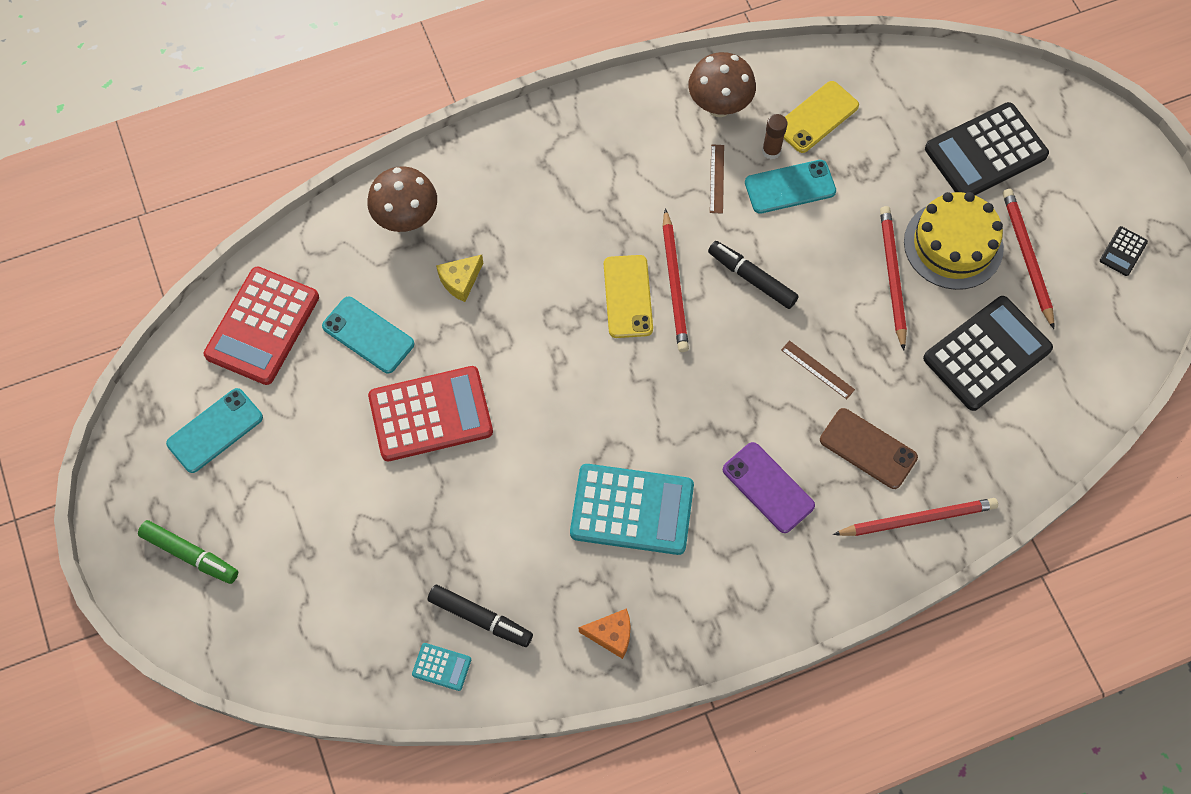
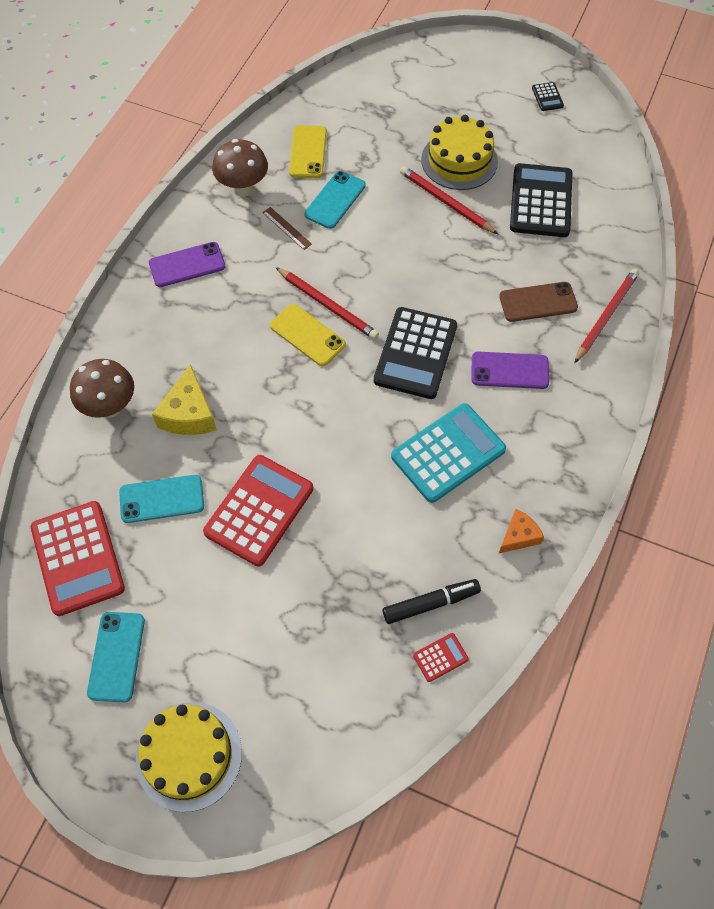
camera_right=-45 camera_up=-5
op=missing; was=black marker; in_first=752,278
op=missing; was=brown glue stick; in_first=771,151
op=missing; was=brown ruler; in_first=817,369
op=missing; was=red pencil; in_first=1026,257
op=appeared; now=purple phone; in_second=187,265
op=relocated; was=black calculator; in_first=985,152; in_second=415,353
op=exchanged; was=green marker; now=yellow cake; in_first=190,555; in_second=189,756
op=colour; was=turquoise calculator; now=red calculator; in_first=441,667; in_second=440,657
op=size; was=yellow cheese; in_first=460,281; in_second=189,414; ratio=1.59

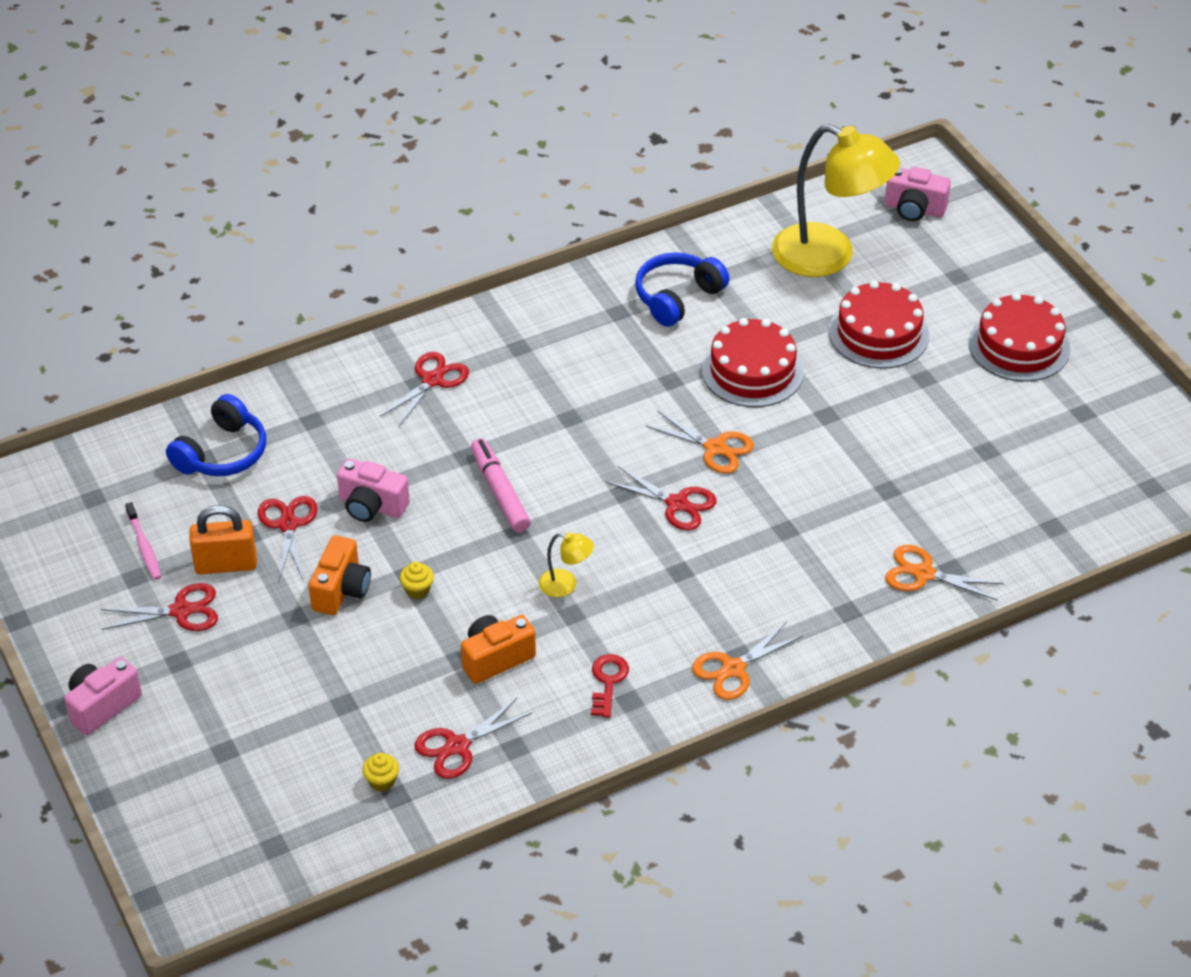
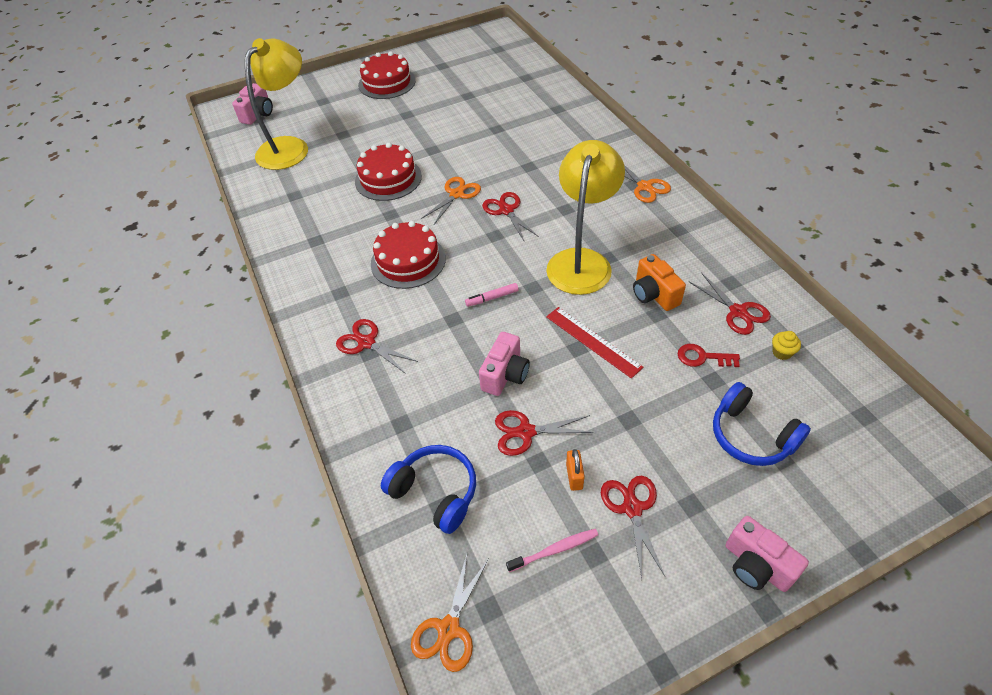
camera_right=-85 camera_up=5
op=missing; was=orange camera; in_first=341,590
op=relocated; was=red key; in_first=608,682; in_second=703,357
op=relocated; was=blue headphones; in_first=677,297; in_second=751,435
op=relocated; was=red cake; in_first=878,333; in_second=408,261
op=relocated; was=orange scissors; in_first=923,574; in_second=449,629
op=exchanged; was=yellow cupcake; now=red ruler; in_first=417,590; in_second=593,341
op=spun; was=red scissors; in_first=677,504; in_second=506,210; clockwise=-60
op=size; was=orange padlock; in_first=226,565; in_second=574,476; ratio=0.58
op=size; was=pink marker; in_first=500,492; in_second=492,298; ratio=0.6
op=size; was=yellow lamp; in_first=565,585; in_second=581,261; ratio=2.44

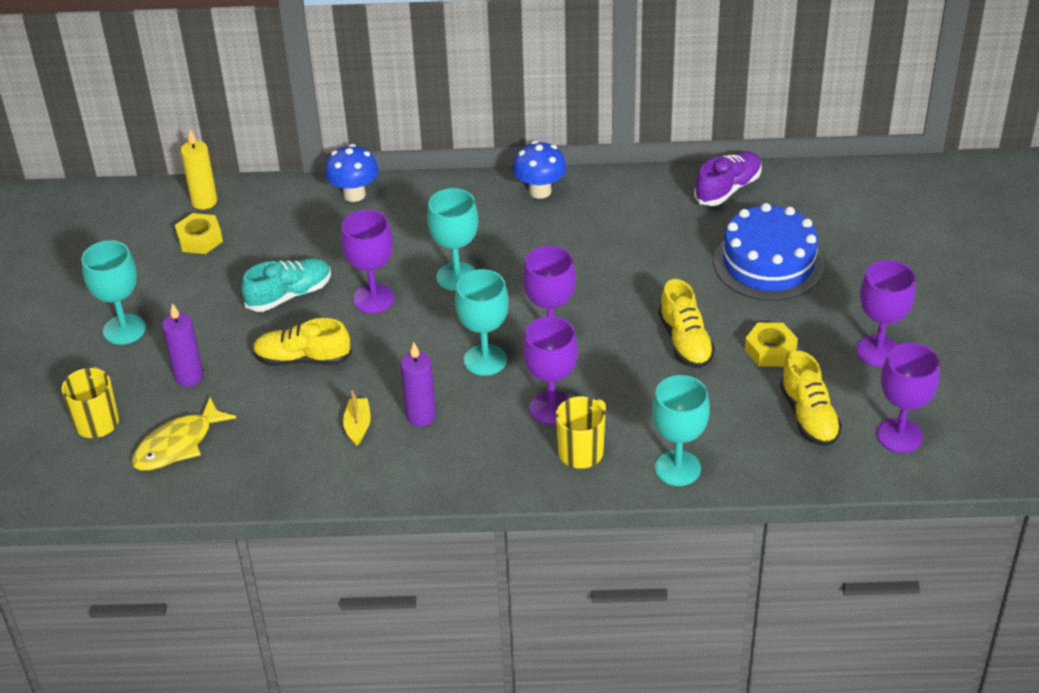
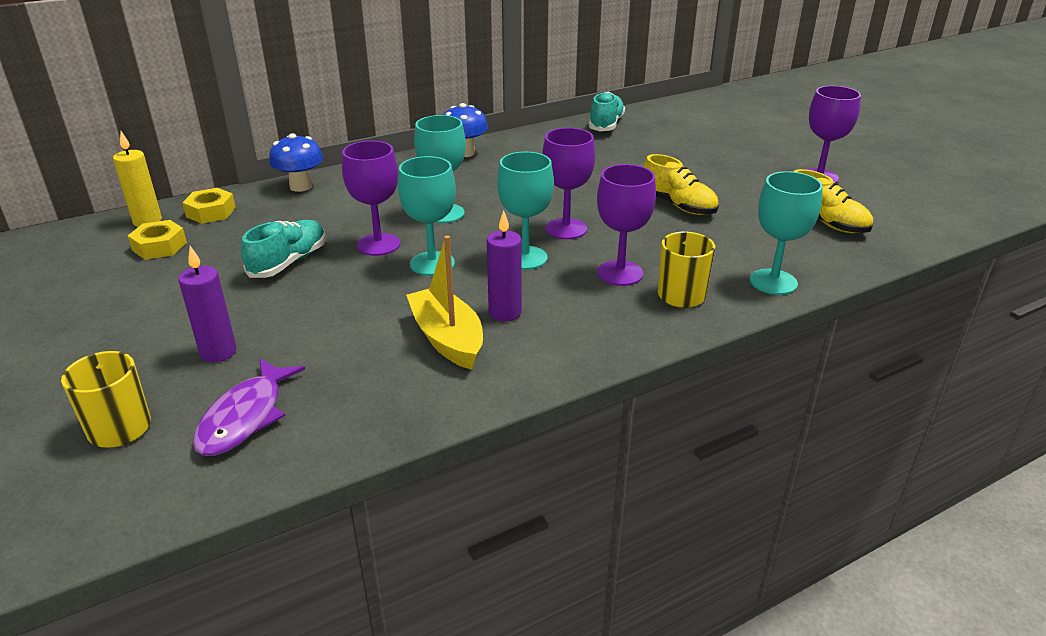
camera_right=-30 camera_up=-10
op=missing; was=yellow shoe; in_first=303,359
op=missing; was=blue cake; in_first=768,263
op=missing; was=purple goblet; in_first=899,435
op=relocated; was=turquoise goblet; in_first=124,329; in_second=432,263
op=relocated; was=yellow nut; in_first=770,350; in_second=211,212
op=colour; was=yellow fish; now=purple fish; in_first=178,444; in_second=245,417
op=colour; was=purple shoe; now=turquoise shoe; in_first=728,189; in_second=606,125
op=size; was=yellow boat; in_first=358,426; in_second=447,339; ratio=1.84

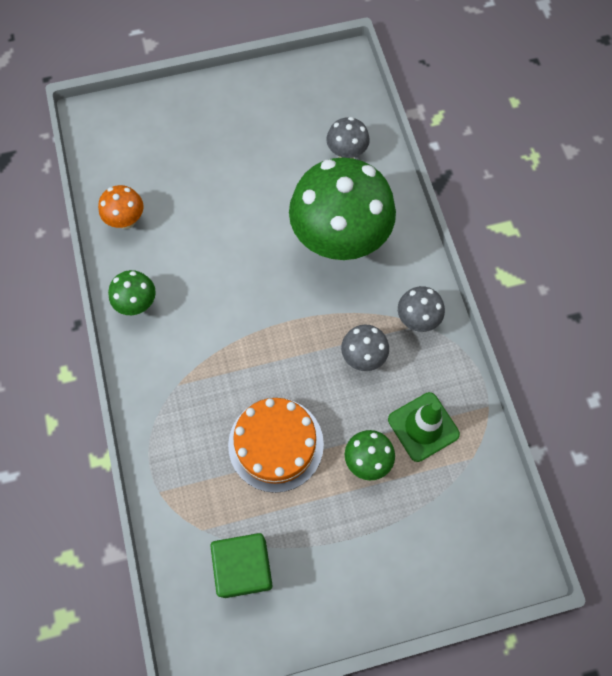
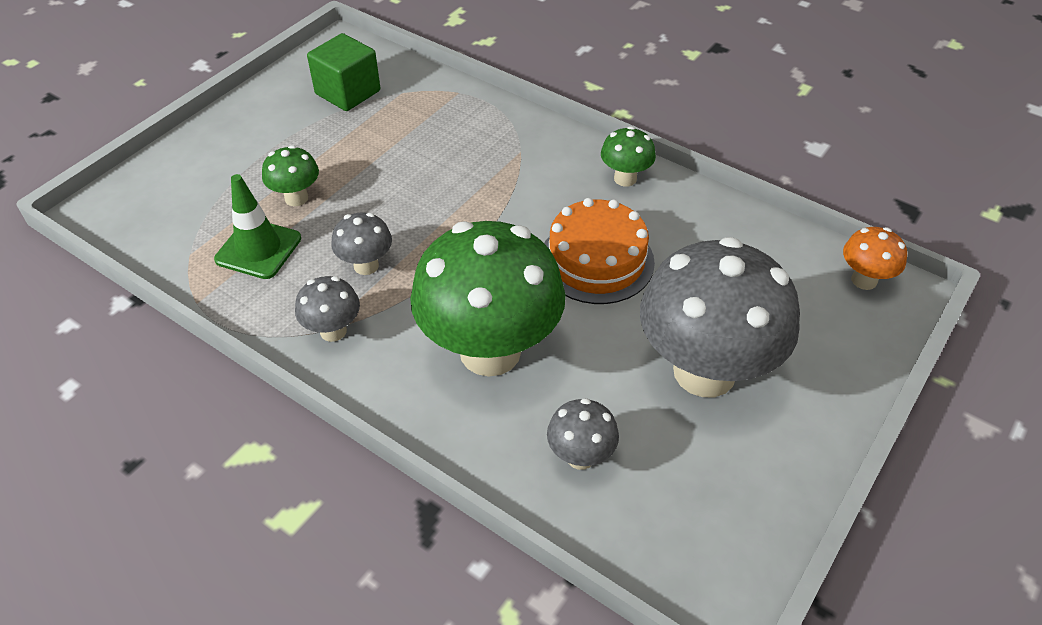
camera_right=140 camera_up=-20
op=appeared; now=grey mushroom; in_second=704,372
op=relocated; was=orange mushroom; in_first=126,220; in_second=864,280
op=relocated; was=orange cake; in_first=276,444; in_second=596,260

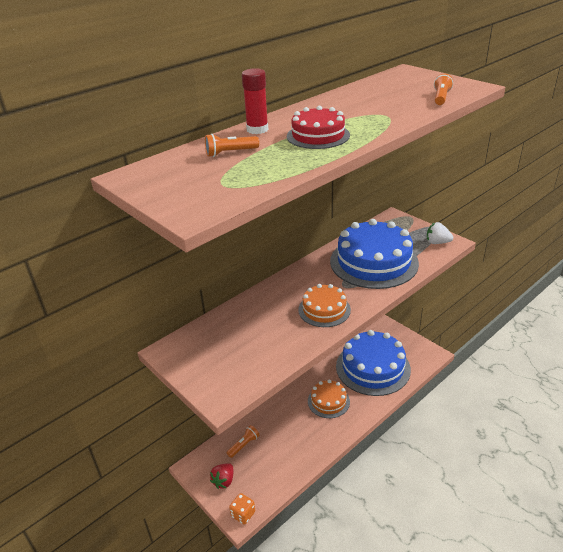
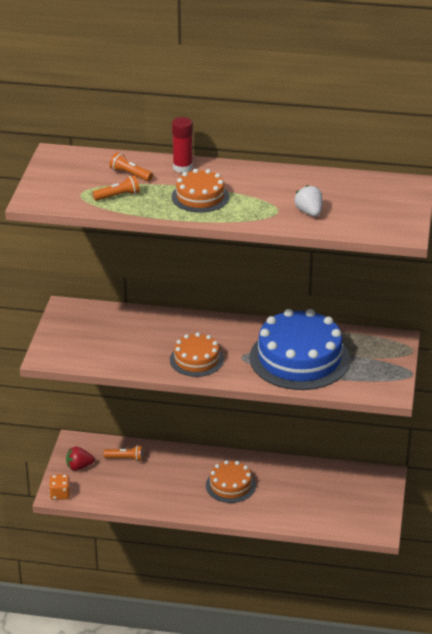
camera_right=50 camera_up=0
op=missing; was=blue cake; in_first=373,367
op=relocated; was=white strawberry; in_first=437,242; in_second=309,212
op=relocated; was=orange flashlight; in_first=441,98; in_second=118,196
op=colour; was=red cake; now=orange cake; in_first=318,136; in_second=200,197

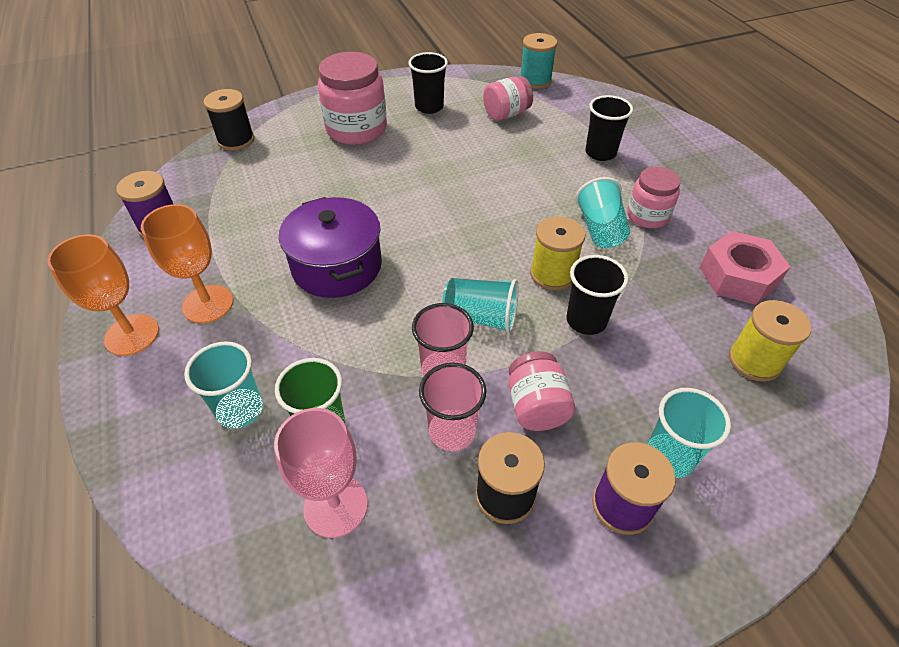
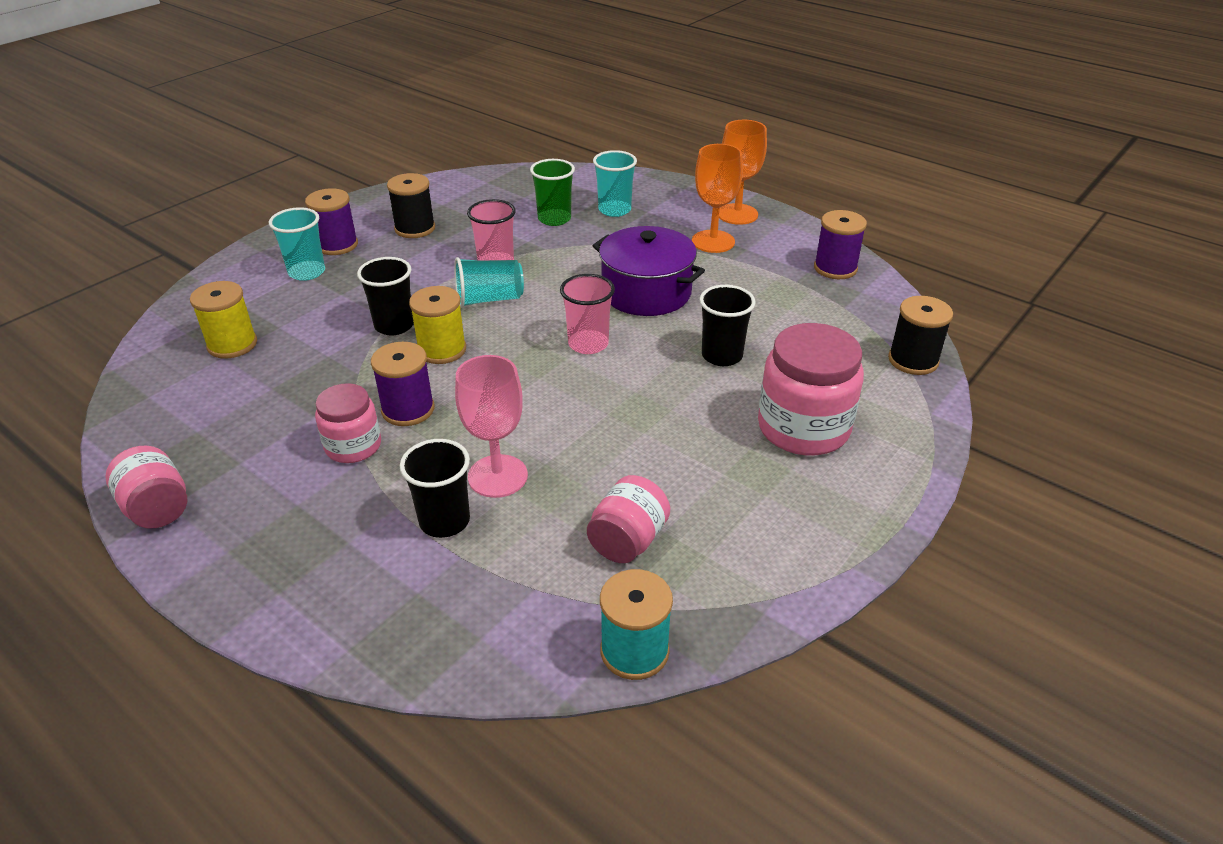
camera_right=150 camera_up=-10
op=missing; was=pink nut; in_first=738,276
op=relocated; was=pink goblet; in_first=335,506; in_second=497,476
op=relocated; was=black cup; in_first=429,107; in_second=722,356
op=relocated; was=pink cup; in_first=452,431; in_second=588,344
op=relocated; was=pink jar; in_first=536,406; in_second=157,508
op=exchanged; was=turquoise cup; now=purple spool; in_first=600,229; in_second=408,409

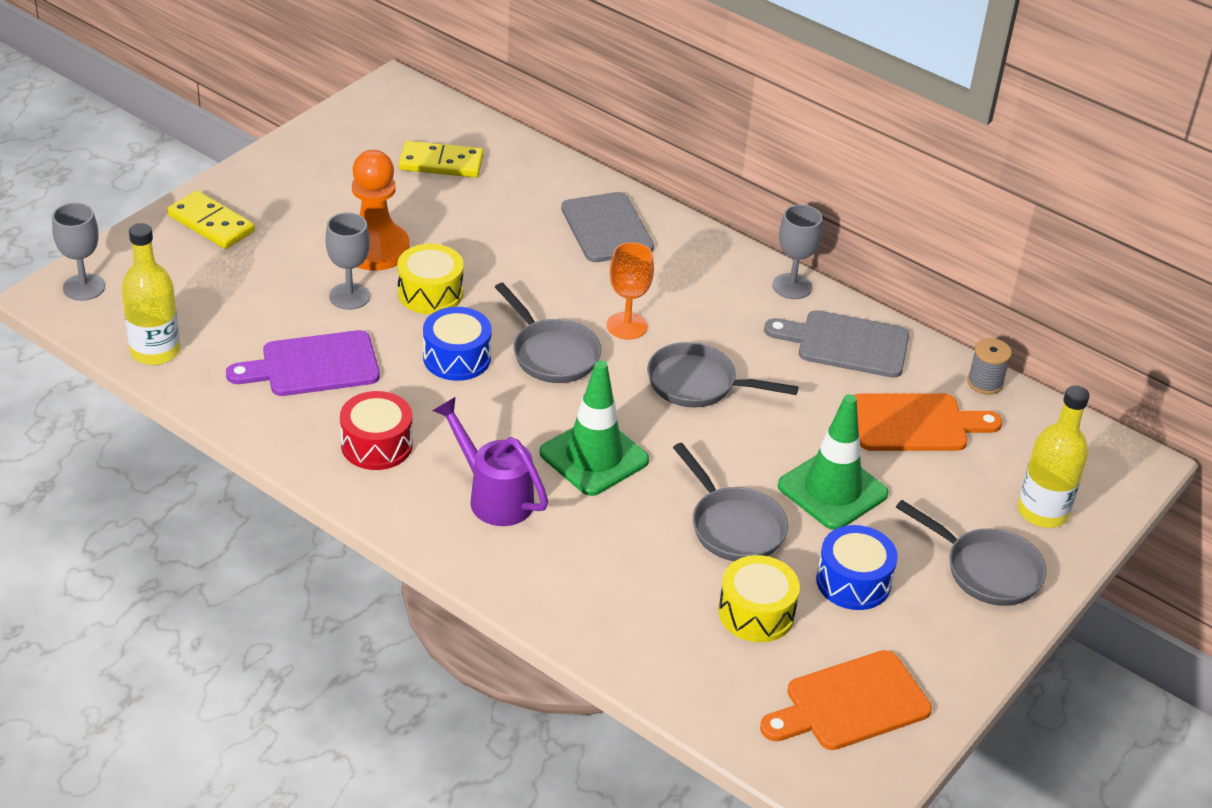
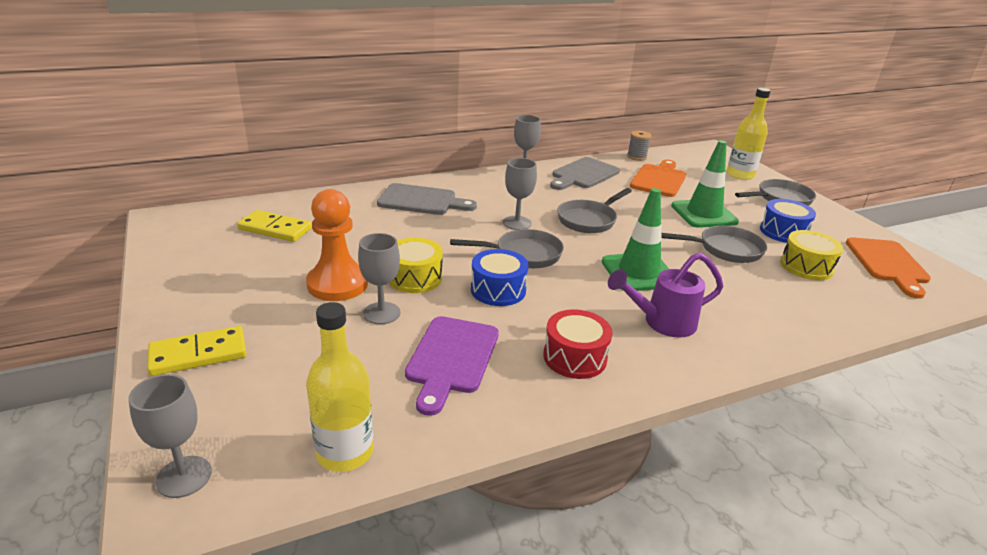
camera_right=-60 camera_up=-10
op=colour; was=orange goblet; now=grey goblet; in_first=627,326; in_second=517,223
op=spun; was=yellow domino; in_first=441,163; in_second=275,229; clockwise=75

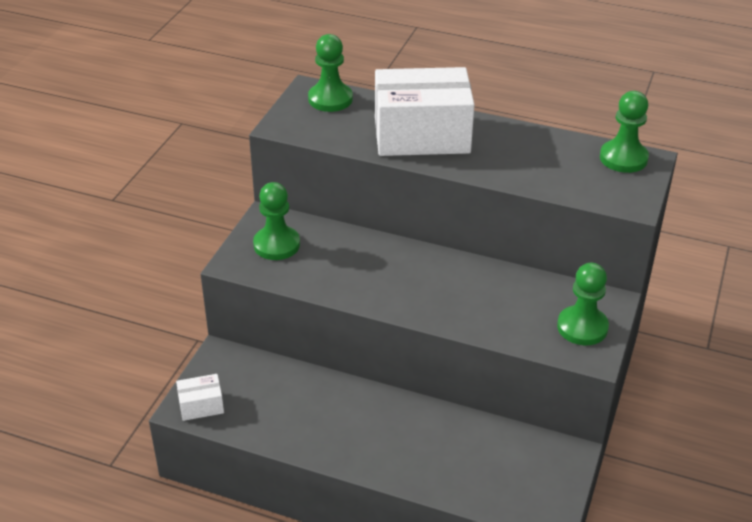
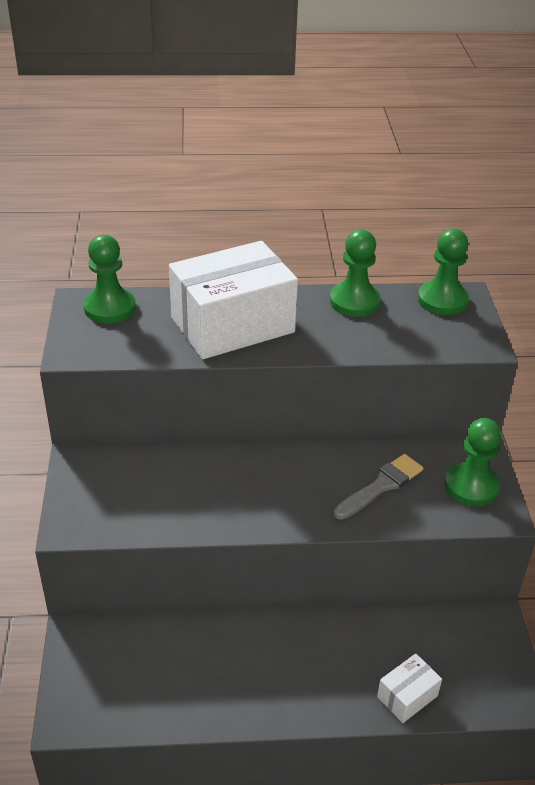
camera_right=-25 camera_up=0
op=appeared; now=grey brush; in_second=381,486
op=relocated; was=white box; in_first=201,405; in_second=407,696
op=relocated; was=green pawn; in_first=276,245; in_second=354,301

